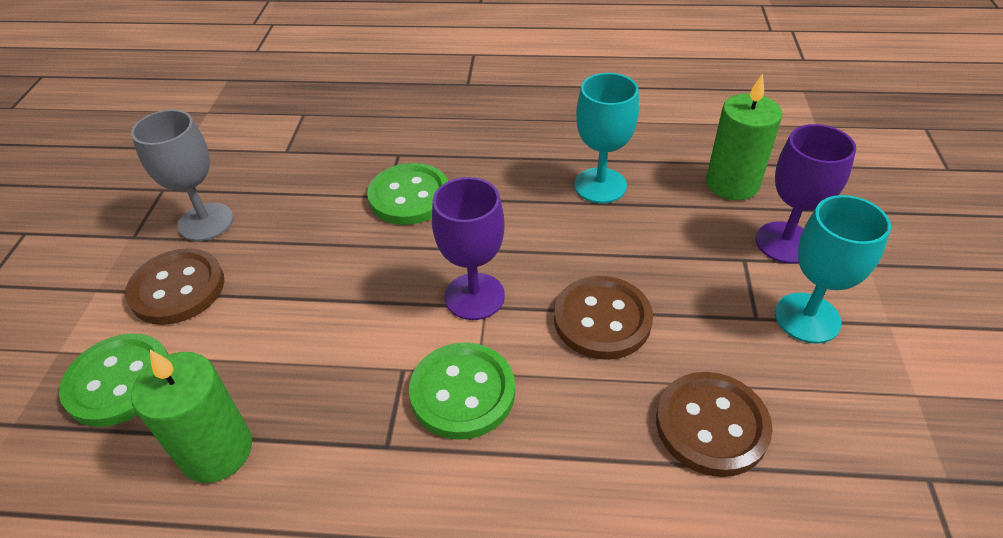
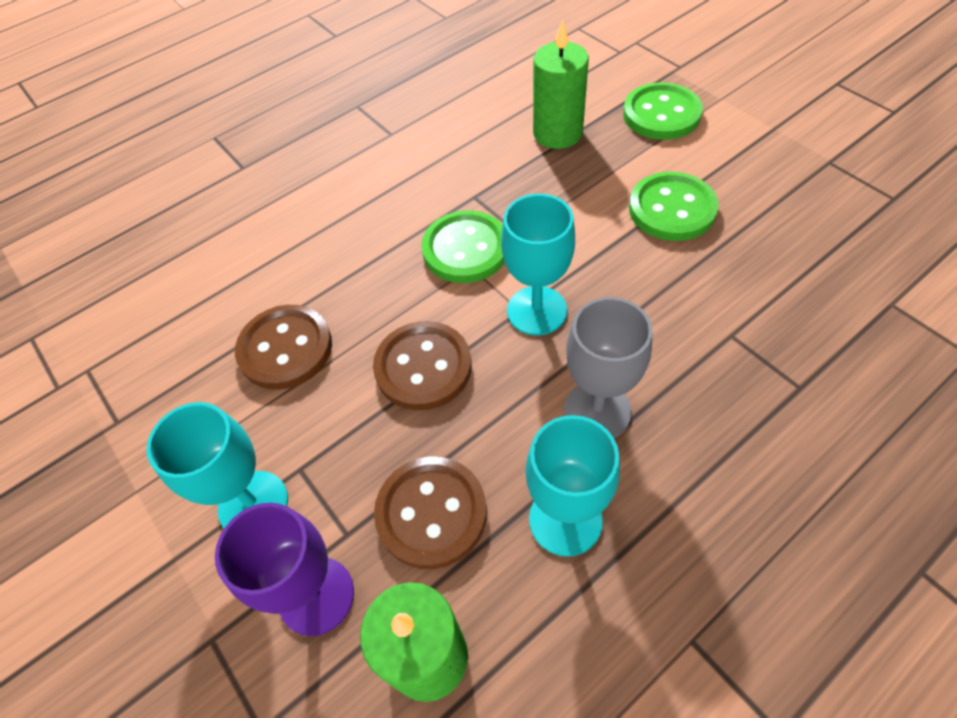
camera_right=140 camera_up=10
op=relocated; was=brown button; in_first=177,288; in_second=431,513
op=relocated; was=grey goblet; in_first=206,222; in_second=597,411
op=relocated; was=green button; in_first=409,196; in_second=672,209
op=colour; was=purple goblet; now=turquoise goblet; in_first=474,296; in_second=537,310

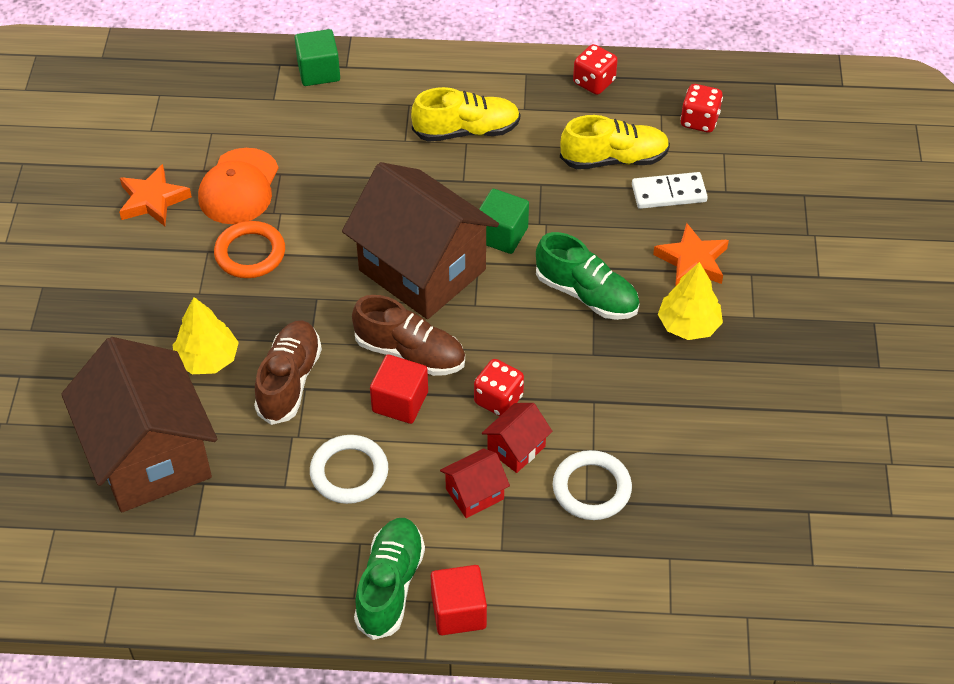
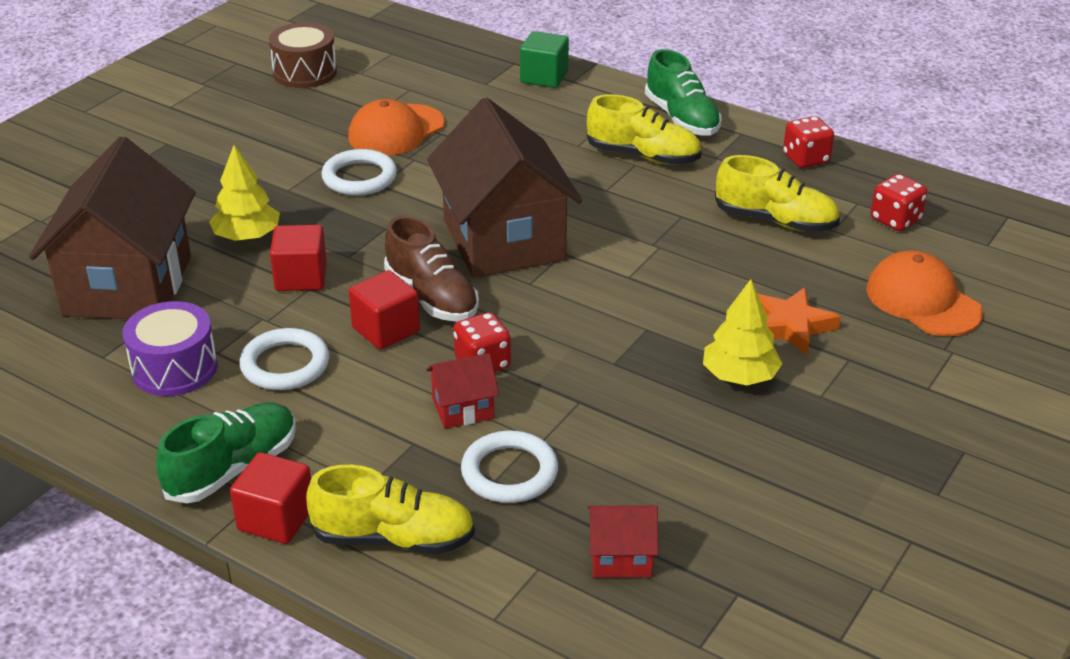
camera_right=30 camera_up=-15
op=missing; was=orange star; in_first=153,200
op=missing; was=green cube; in_first=501,235
op=missing; was=white domino; in_first=668,193
op=appeared; now=purple drum; in_second=174,368
op=appeared; now=brown drum; in_second=305,72
op=appeared; now=yellow shoe; in_second=393,538
op=appeared; now=orange cap; in_second=923,300
op=relocated; was=red house; in_first=474,494; in_second=621,558
op=relocated; was=green shoe; in_first=586,294; in_second=682,118
op=exchanged; was=brown shoe; now=red cube; in_first=289,381; in_second=301,277
op=colour; was=orange ring; now=white ring; in_first=250,253; in_second=359,177

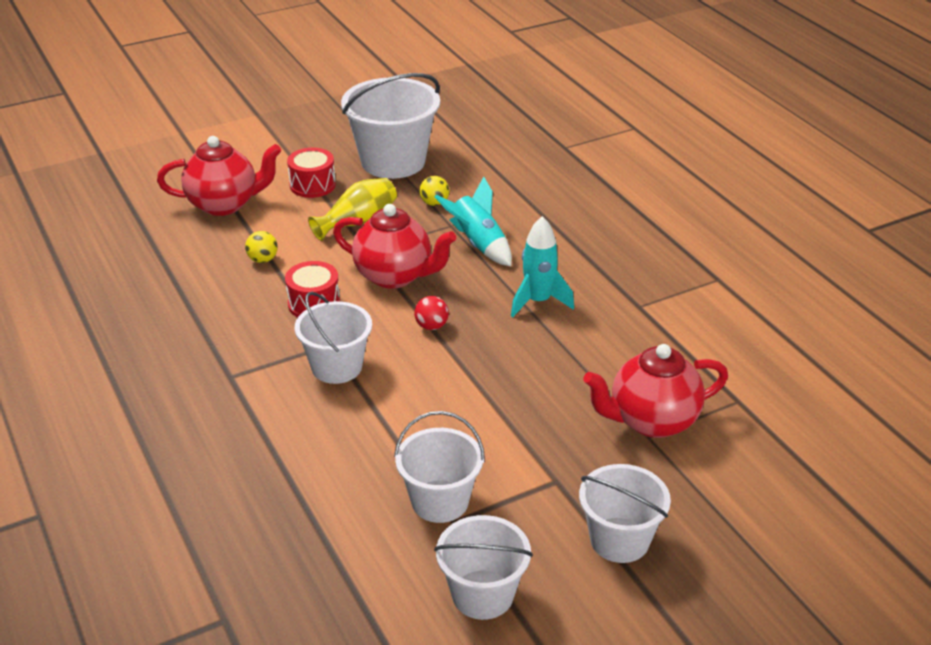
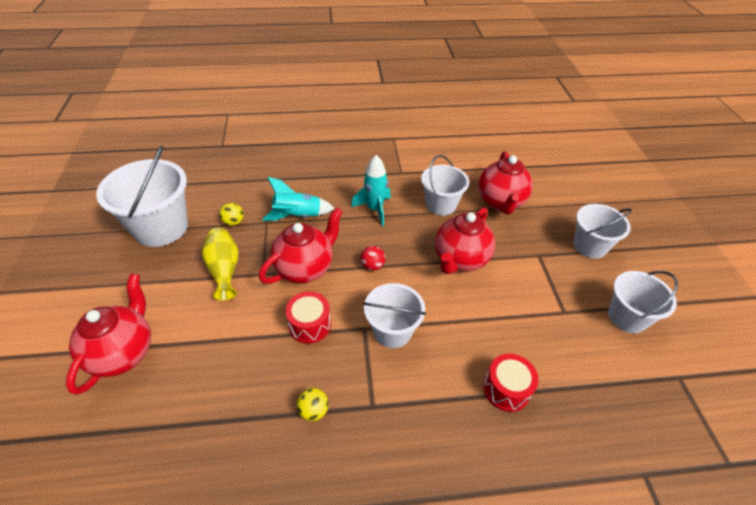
camera_right=-70 camera_up=10
op=appeared; now=red teapot; in_second=460,260
op=relocated; was=yellow ball; in_first=263,260; in_second=313,410
op=relocated; was=red drum; in_first=312,185; in_second=506,389
op=relocated; was=white bucket; in_first=440,501; in_second=440,205

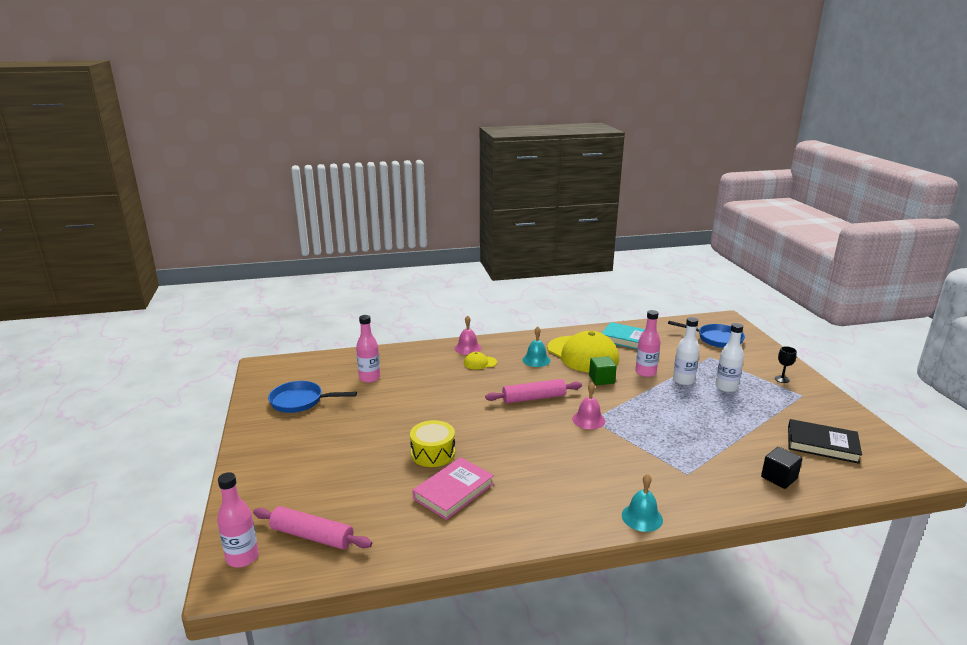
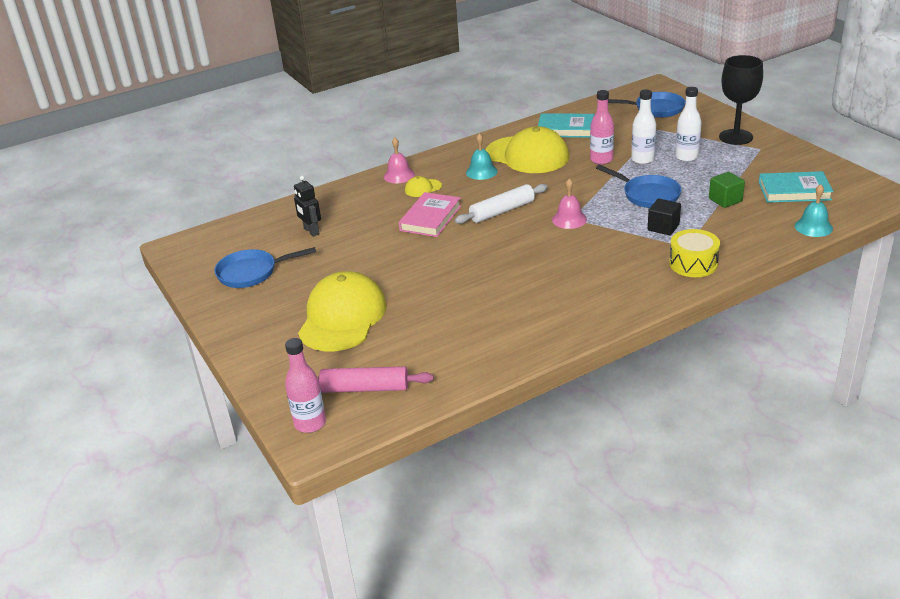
camera_right=-15 camera_up=10
op=appeared; now=yellow cap; in_second=342,317
op=appeared; now=blue pan; in_second=647,195
op=relocated; was=yellow drum; in_first=433,453; in_second=693,264
op=relocated; was=pink book; in_first=453,491; in_second=430,218
op=relocated; was=green cube; in_first=601,379; in_second=725,200
op=relocated; was=turquoise bell; in_first=642,517; in_second=813,227
op=relocated; was=black cube; in_first=779,478; in_second=663,227
op=exchanged; was=pink bottle; now=black robot; in_first=369,378; in_second=311,231
op=colour; was=pink rolling pin; now=white rolling pin; in_first=534,398; in_second=502,211
op=colour; was=black book; now=turquoise book; in_first=822,444; in_second=794,191
op=size; was=black goblet; in_first=782,379; in_second=735,137; ratio=2.24

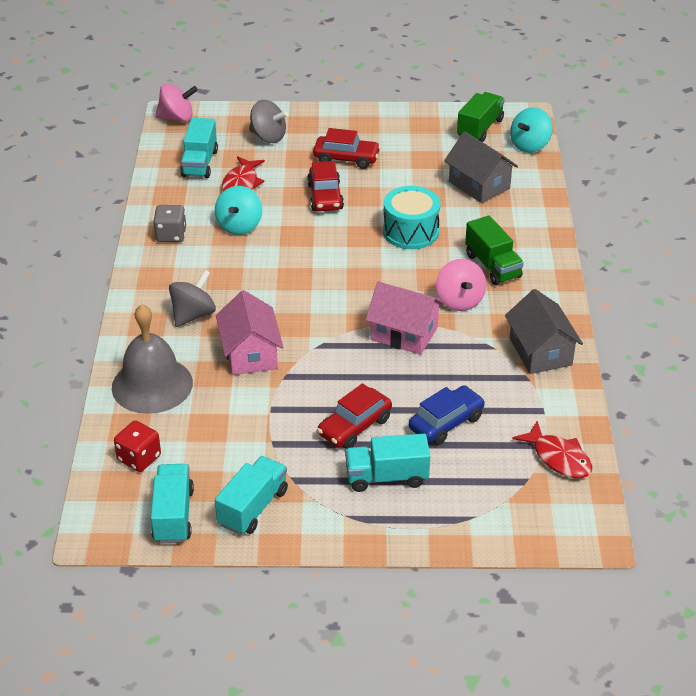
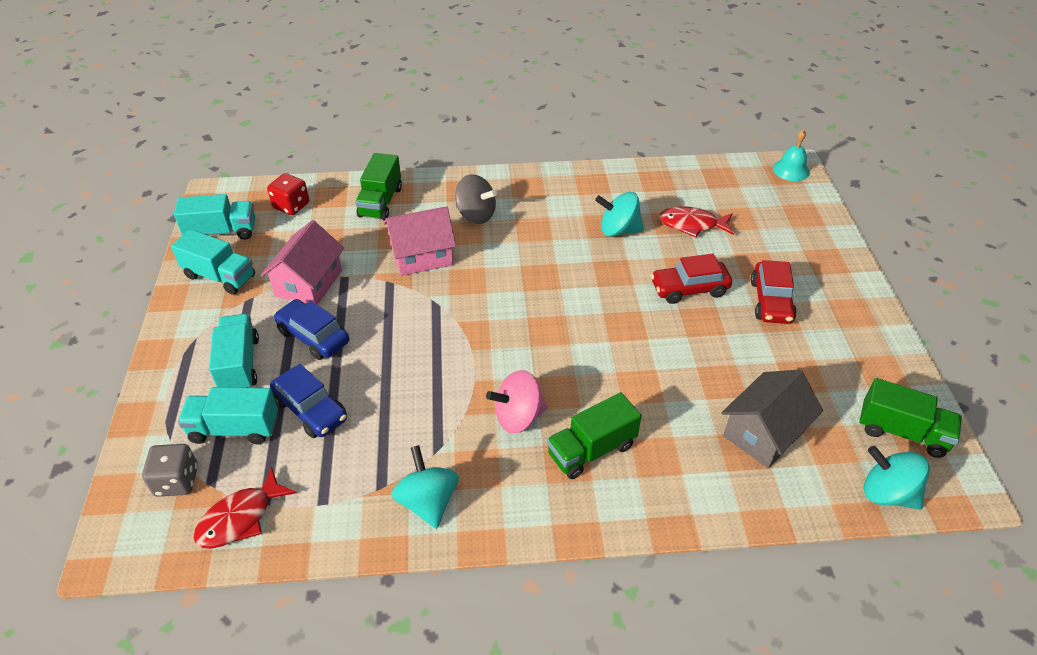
camera_right=85 camera_up=5
op=missing; was=grey spinning top; in_first=268,137
op=missing; was=turquoise drum; in_first=410,232
op=relocated; was=grey dice; in_first=171,235; in_second=177,481
op=relocated; was=turquoise truck; in_first=200,163; in_second=235,429
op=relocated; was=pink house; in_first=404,333; in_second=309,283
op=exchanged; was=grey bell; now=green truck; in_first=152,385; in_second=380,202
op=exchanged; was=pink spinning top; now=turquoise bell; in_first=177,118; in_second=791,170
op=exchanged; was=grey house; now=turquoise spinning top; in_first=540,352; in_second=427,501
op=colour; was=red car; now=blue car; in_first=354,426; in_second=313,336

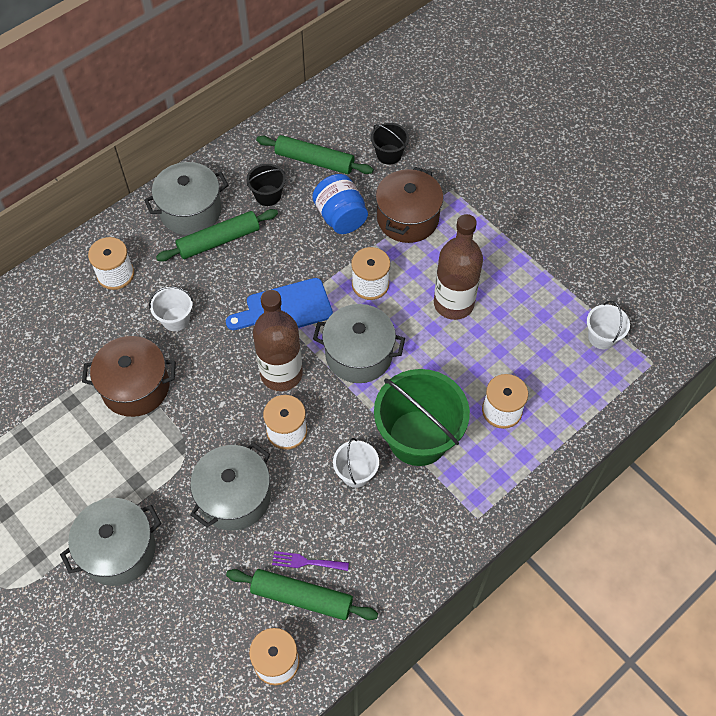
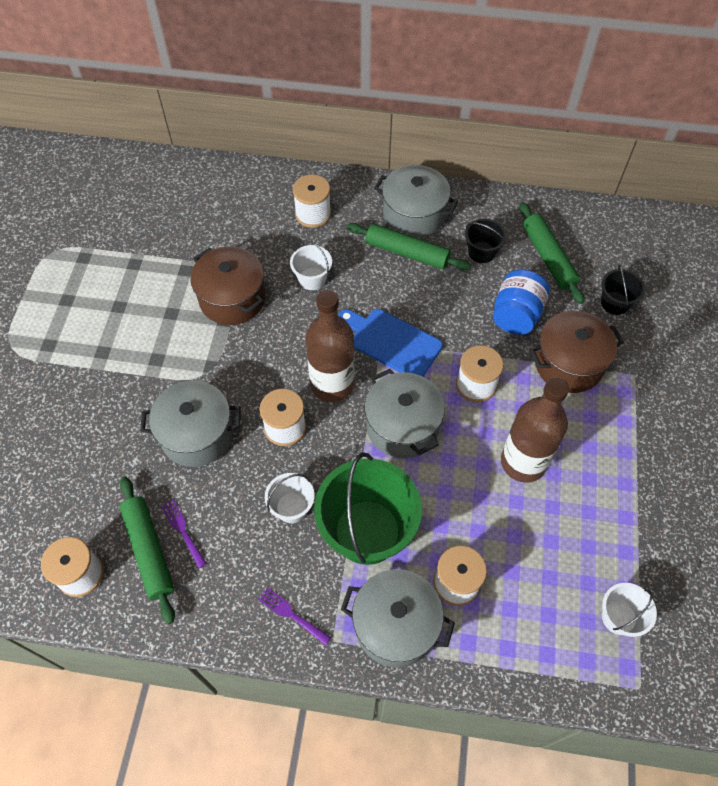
camera_right=50 camera_up=0
op=appeared; now=purple fork; in_second=291,614
op=relocated; was=grey pot; in_first=118,550; in_second=395,625

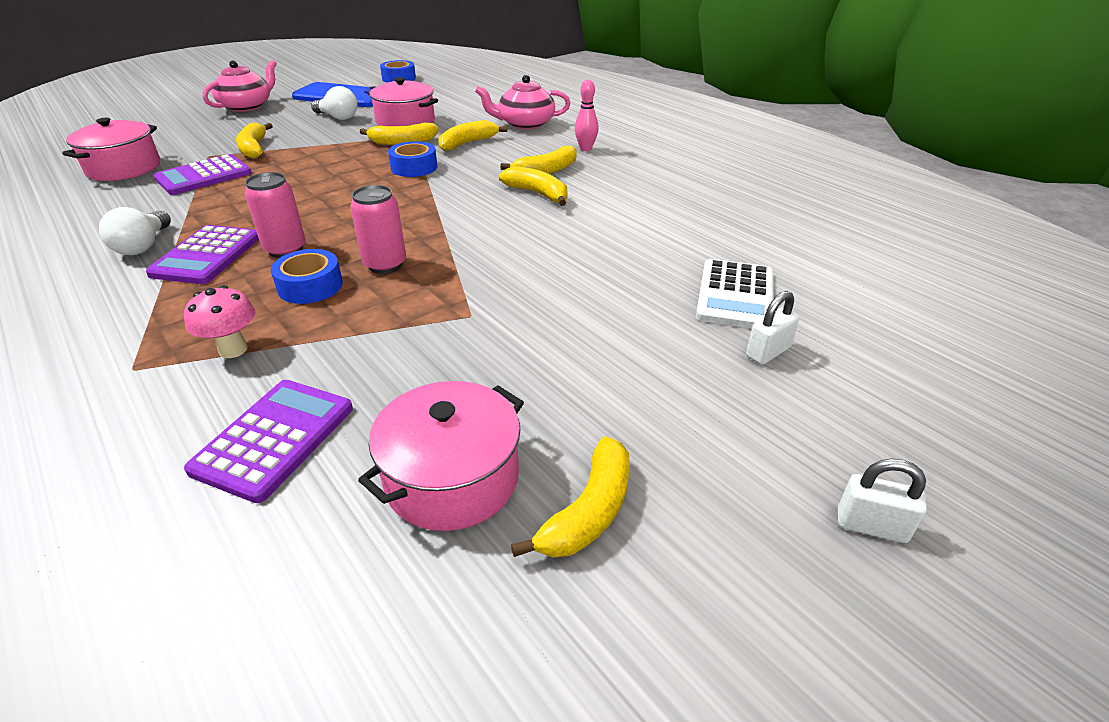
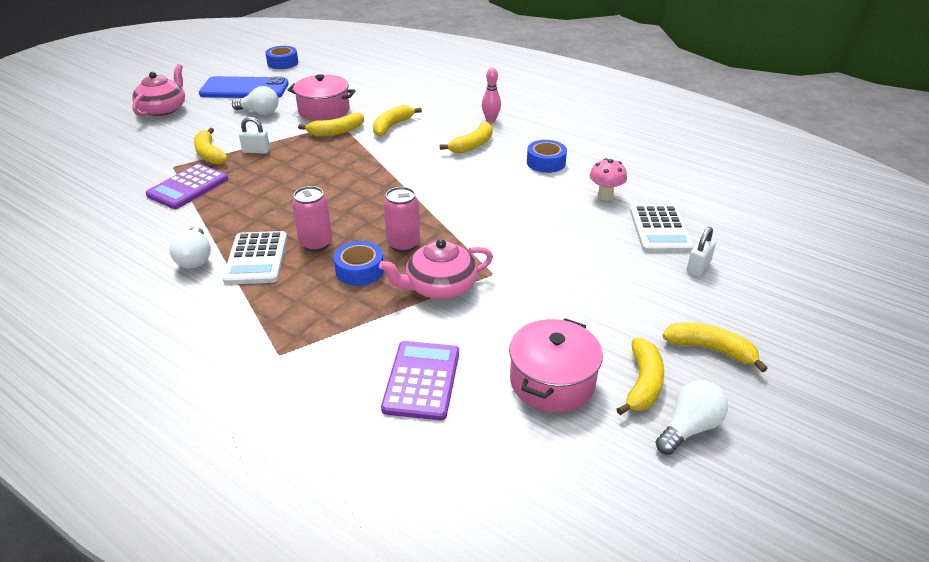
camera_right=-15 camera_up=0
op=missing; was=pink pot; in_first=124,168
op=appeared; now=white light bulb; in_second=689,428
op=relocated; was=pink mushroom; in_first=233,350; in_second=605,196
op=relocated; was=blue tape; in_first=414,167; in_second=546,162
op=relocated; was=pink teapot; in_first=525,124; in_second=439,287
op=relocated; was=yellow banana; in_first=538,194; in_second=711,349
op=relocated; was=white padlock; in_first=871,526; in_second=256,151
op=colour; was=purple calculator; now=white calculator; in_first=207,256; in_second=256,258

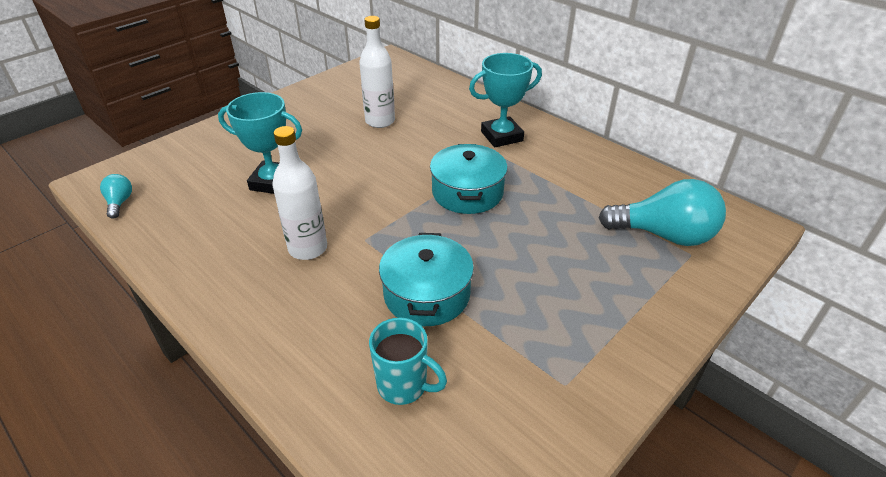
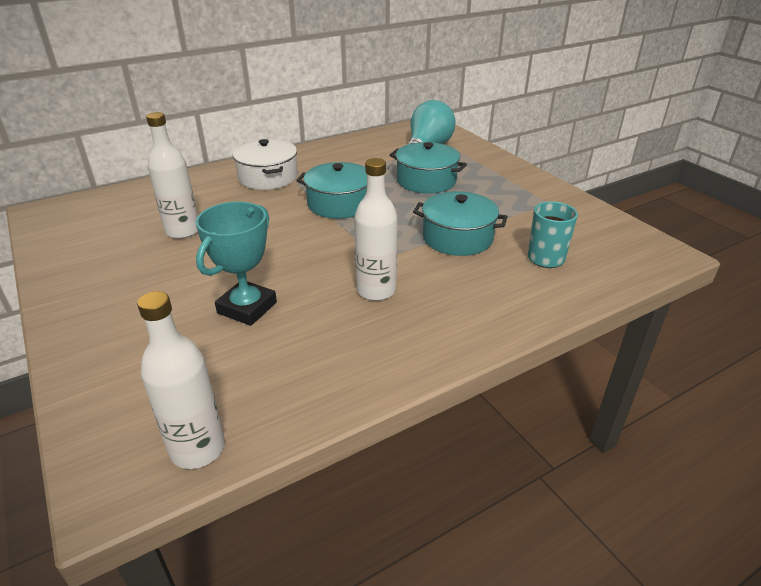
camera_right=-75 camera_up=-5
op=appeared; now=turquoise pot; in_second=426,181
op=exchanged; was=turquoise light bulb; now=white bottle; in_first=120,203; in_second=198,449
op=exchanged; was=turquoise trophy; now=white pot; in_first=501,136; in_second=268,177

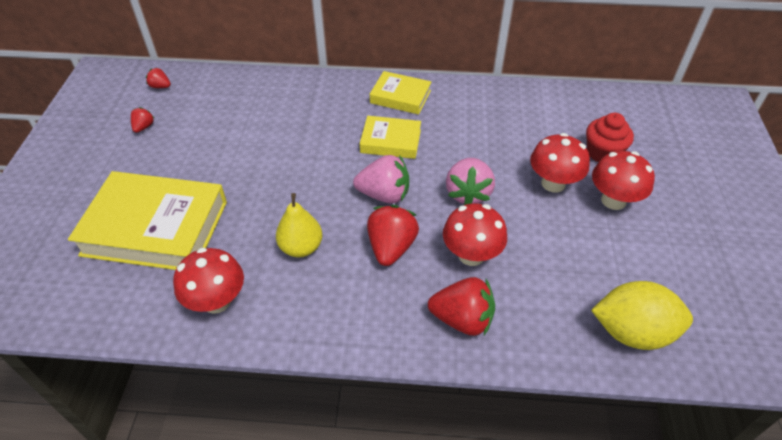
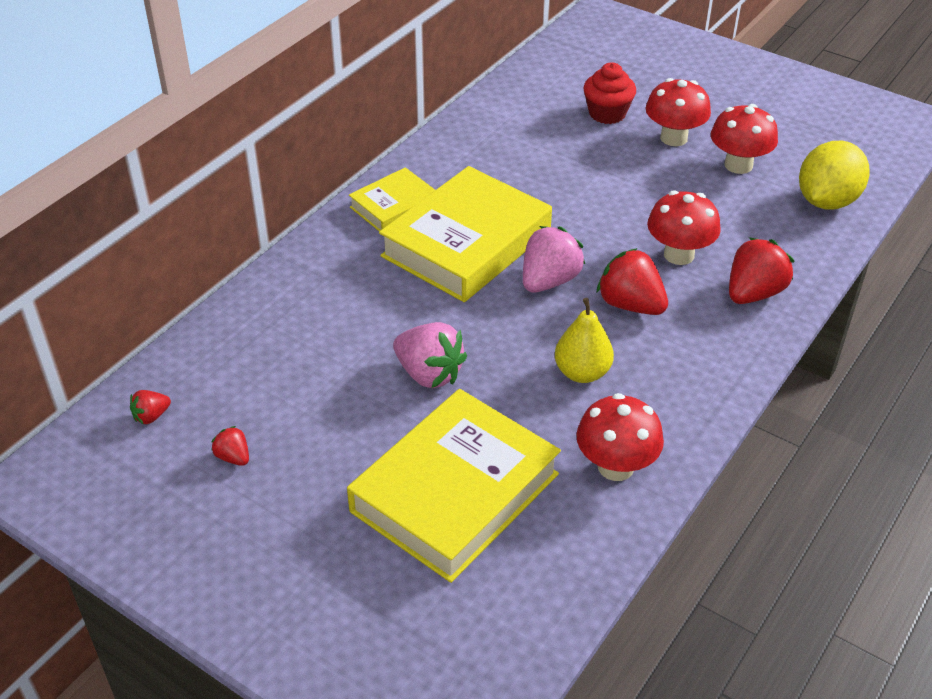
camera_right=-60 camera_up=-5
op=relocated; was=pink strawberry; in_first=468,193; in_second=429,374
op=relocated; was=red mushroom; in_first=553,183; in_second=738,165
op=size; was=yellow book; in_first=390,141; in_second=466,243; ratio=1.89

